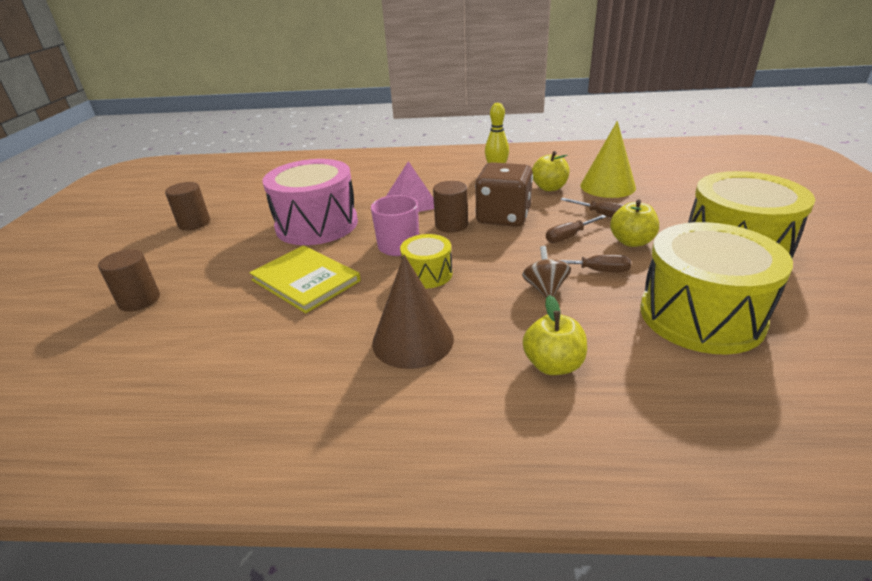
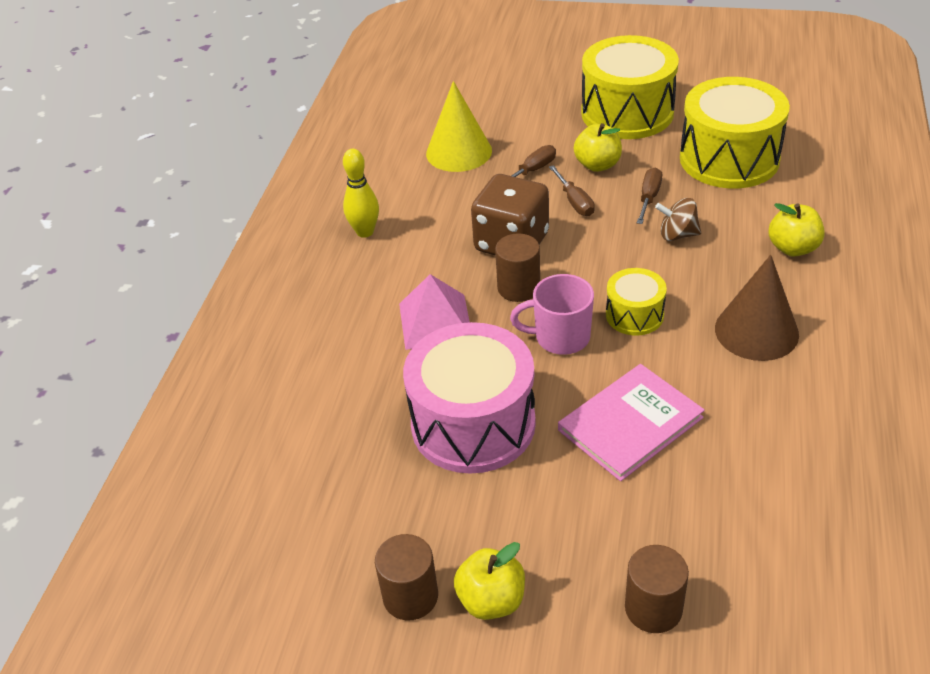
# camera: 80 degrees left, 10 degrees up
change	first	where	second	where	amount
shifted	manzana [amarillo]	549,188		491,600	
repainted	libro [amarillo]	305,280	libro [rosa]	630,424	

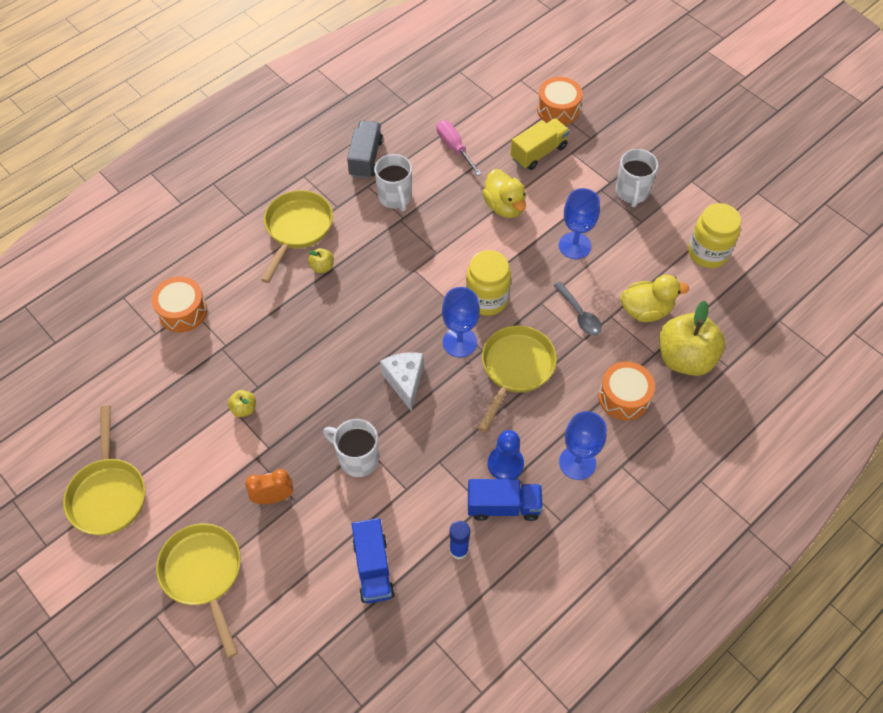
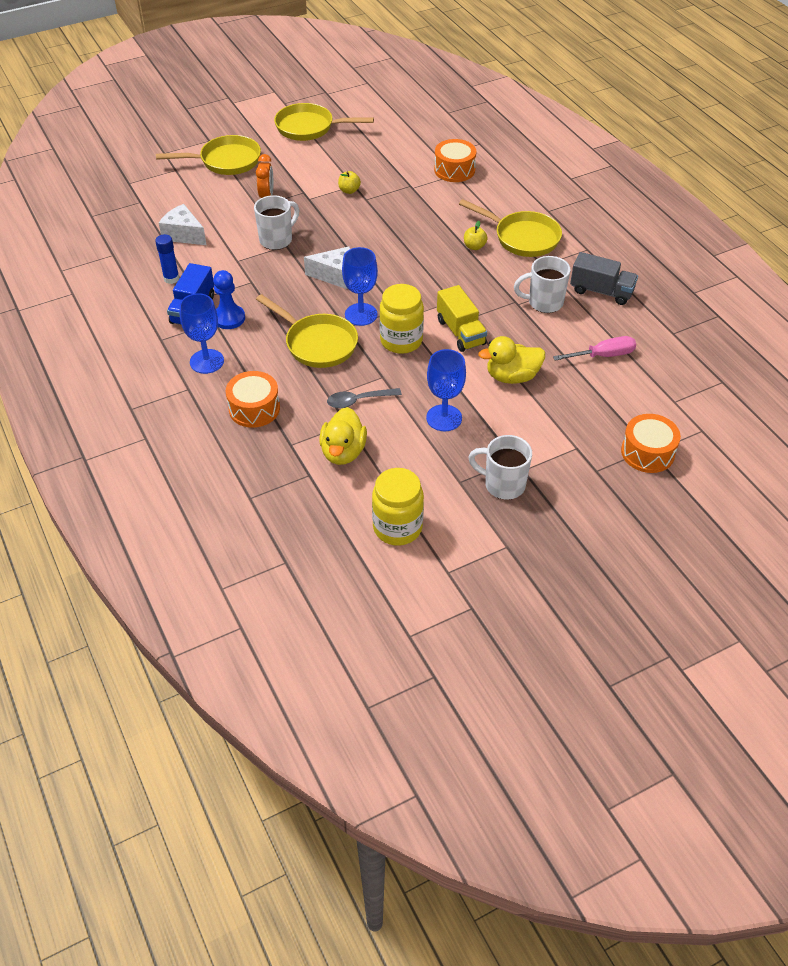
# camera: 105 degrees right, 10 degrees down
change	first	where	second	where	amount
swapped	camión [azul]	373,568	queso [blanco]	184,235	
shifted	camión [amarillo]	538,152		460,332	
gone	manzana [amarillo]	685,358			

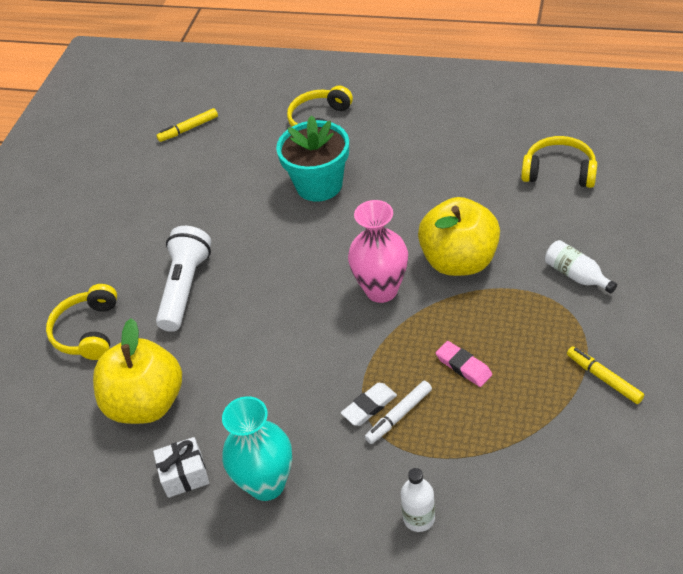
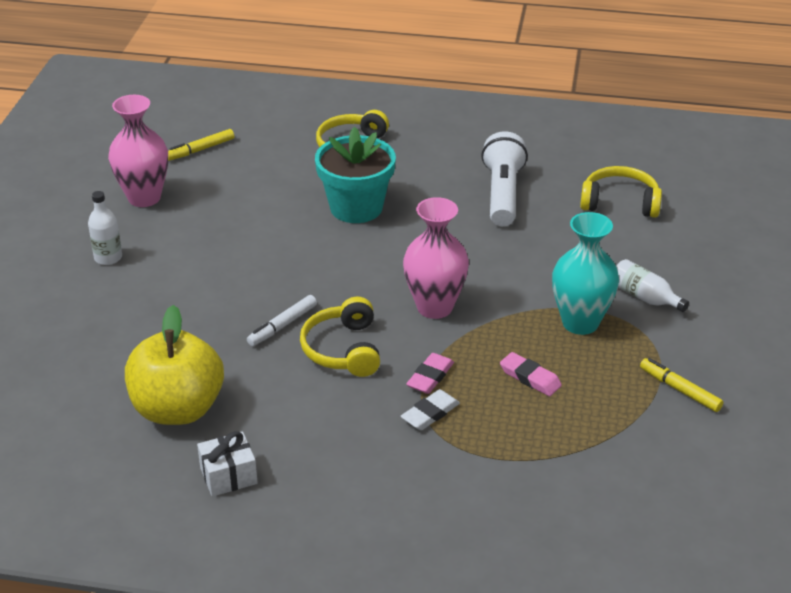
# camera: 10 degrees left, 10 degrees down
change	first	where	second	where	amount
shifted	botella [blanco]	419,518		108,258	
new			florero [rosa]	144,198	
shifted	rotulador [blanco]	399,415		282,325	
shifted	auriculares [amarillo]	88,331		343,349	
new			goma de borrar [rosa]	430,377	
shifted	lámpara de mano [blanco]	185,287		502,194	
shifted	florero [turquesa]	266,484		580,323	
gone	manzana [amarillo]	459,261			

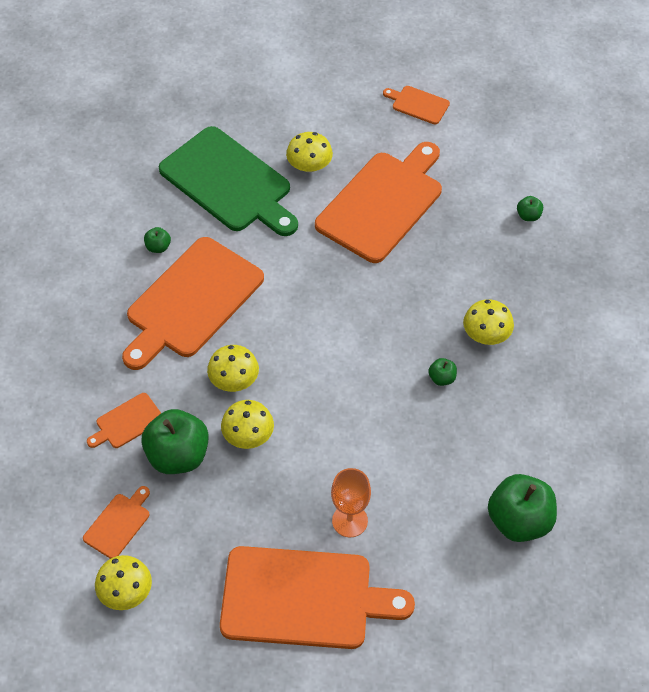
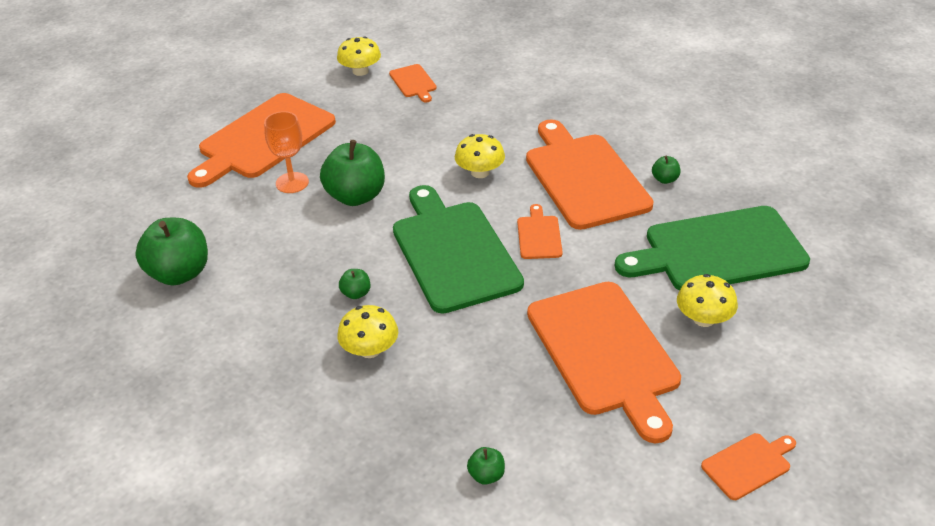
# camera: 125 degrees right, 15 degrees down
change	first	where	second	where	amount
shifted	manzana [verde]	178,455		356,196	
new			tabla de cortar [verde]	453,252	
shifted	tabla de cortar [naranja]	127,422		539,235	
gone	seta [amarillo]	248,435			

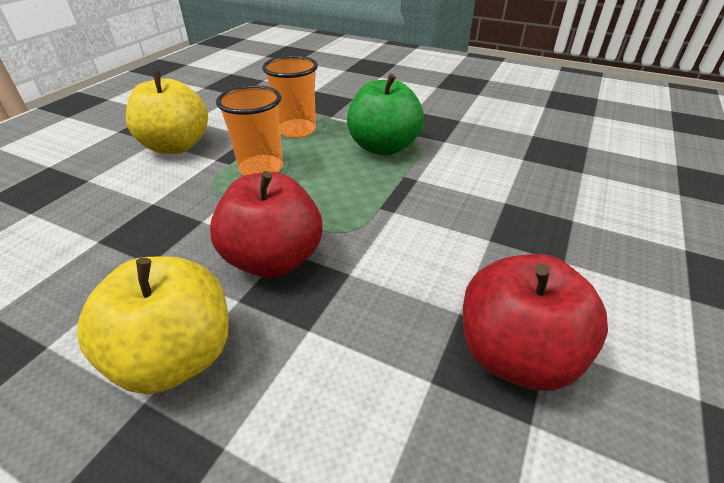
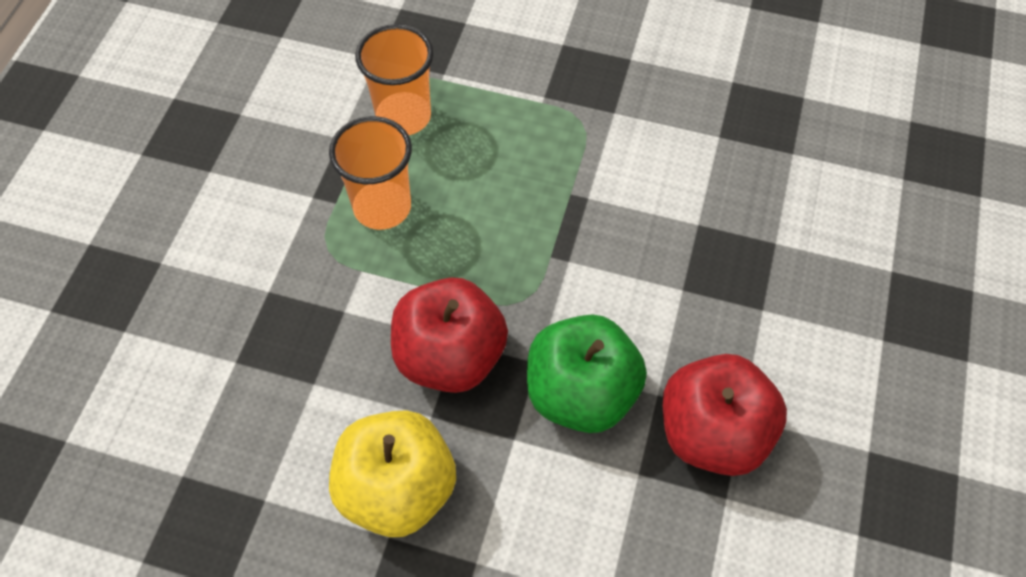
# camera: 10 degrees left, 20 degrees up
change	first	where	second	where	amount
shifted	manzana [verde]	383,147		581,393	
gone	manzana [amarillo]	176,146			

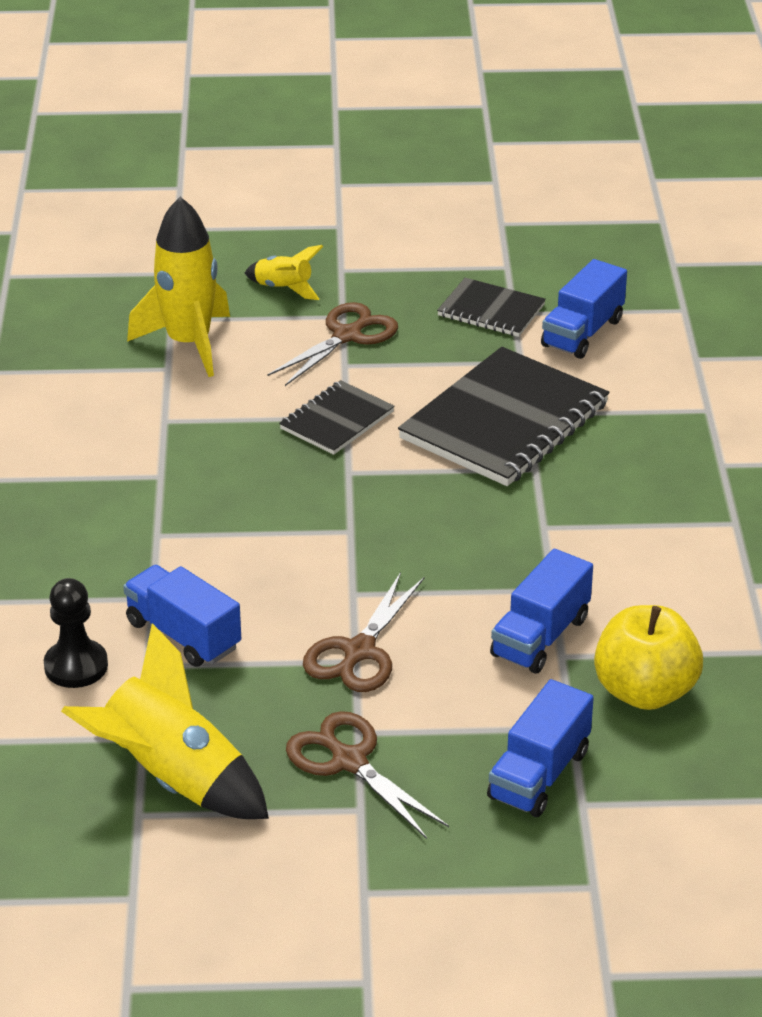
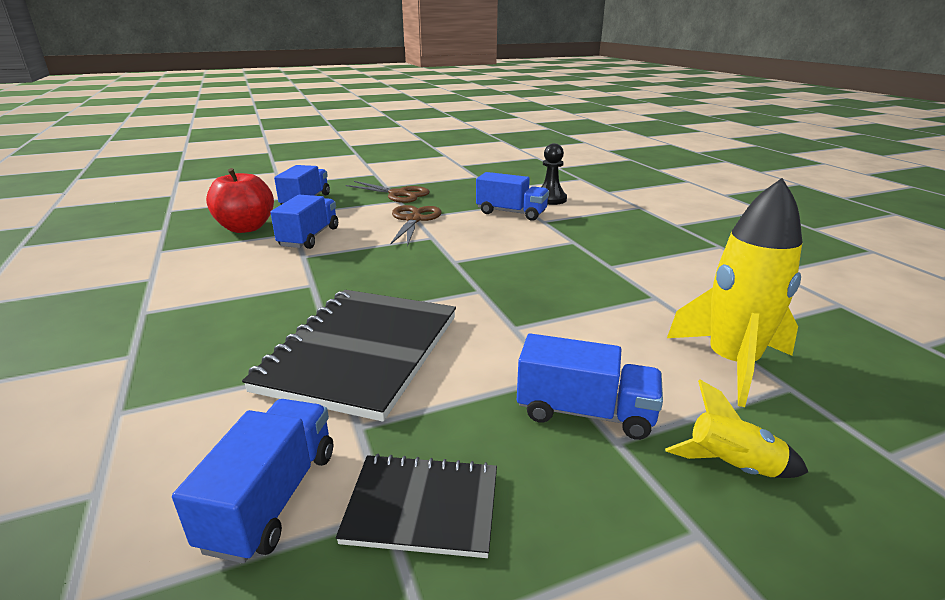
# camera: 160 degrees right, 10 degrees down
change	first	where	second	where	amount
repainted	manzana [amarillo]	644,691	manzana [rojo]	246,228	
swapped	tijeras [marrón]	347,335	camión [azul]	585,412	
gone	cohete [amarillo]	173,779			
gone	cuaderno [negro]	336,420			

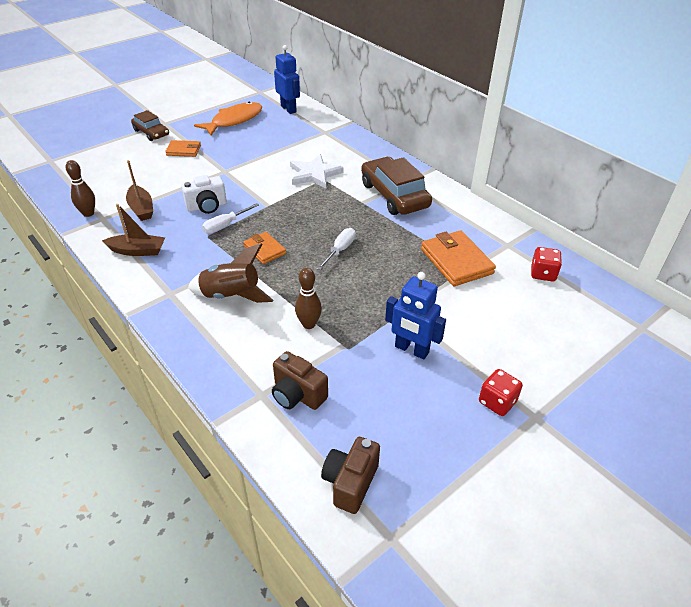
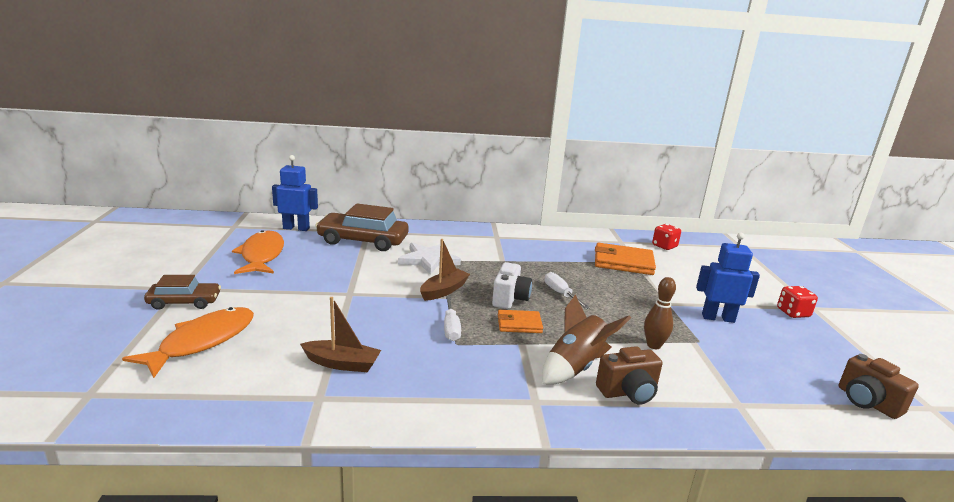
# camera: 55 degrees left, 20 degrees down
change	first	where	second	where	amount
new			pez [naranja]	202,341	
shifted	coche [marrón]	394,195		363,240	
shifted	barco [marrón]	137,251		444,291	
shifted	cámara [blanco]	207,206		510,299	
shifted	cámara [marrón]	297,395		628,392	
rotated	robot [azul]	411,350		718,318	150 degrees counterclockwise
gone	bolo [marrón]	88,213			
gone	cartera [naranja]	183,150			

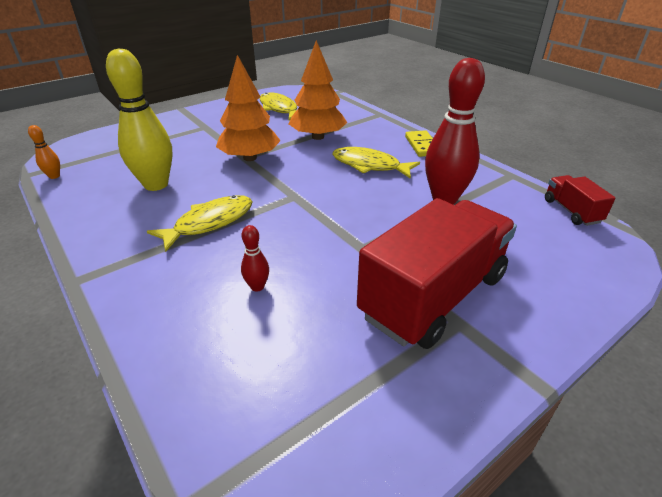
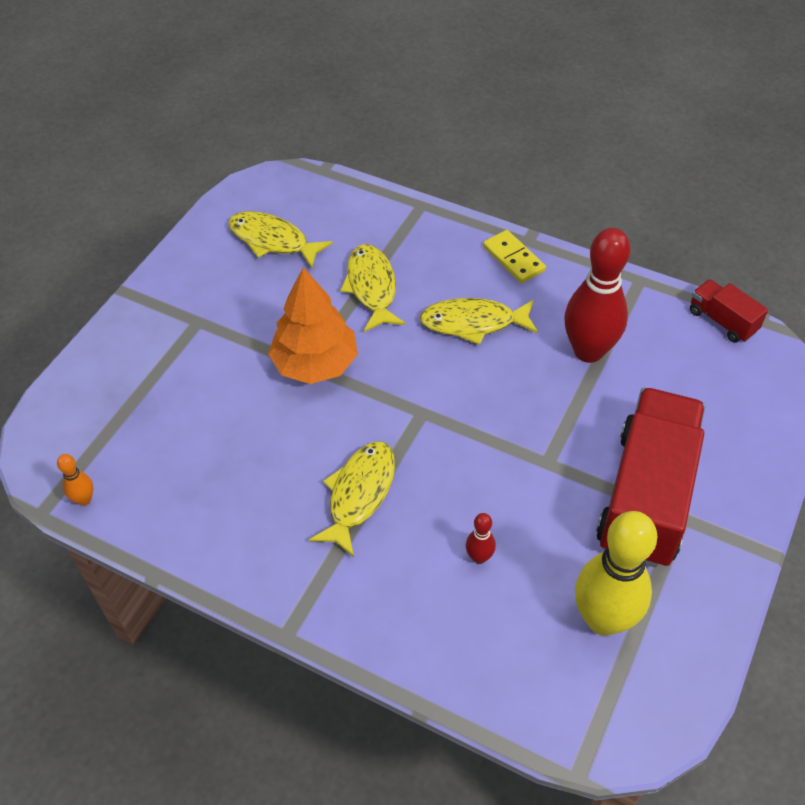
# camera: 25 degrees left, 15 degrees up
change	first	where	second	where	amount
swapped	árbol [naranja]	318,137	pez [amarillo]	372,287	
shifted	bolo [amarillo]	156,184		603,619	

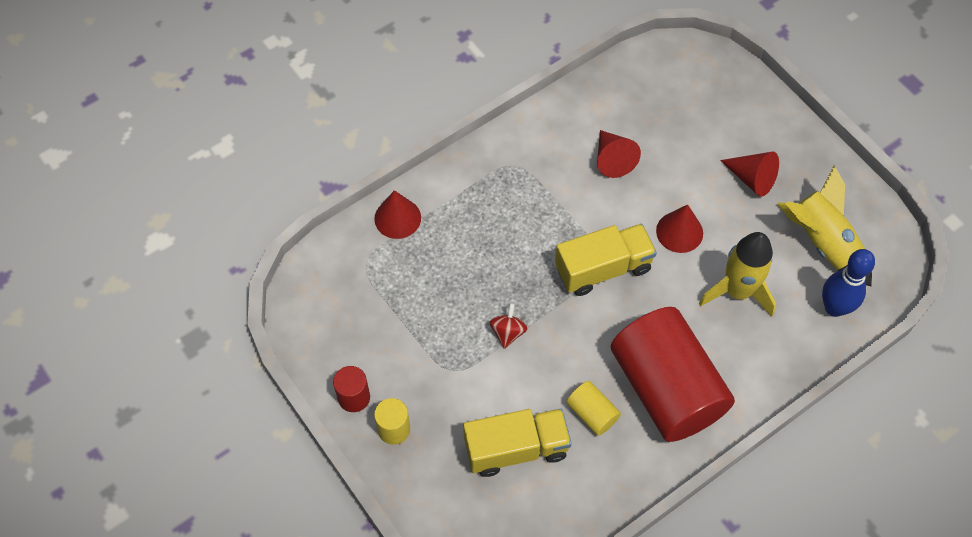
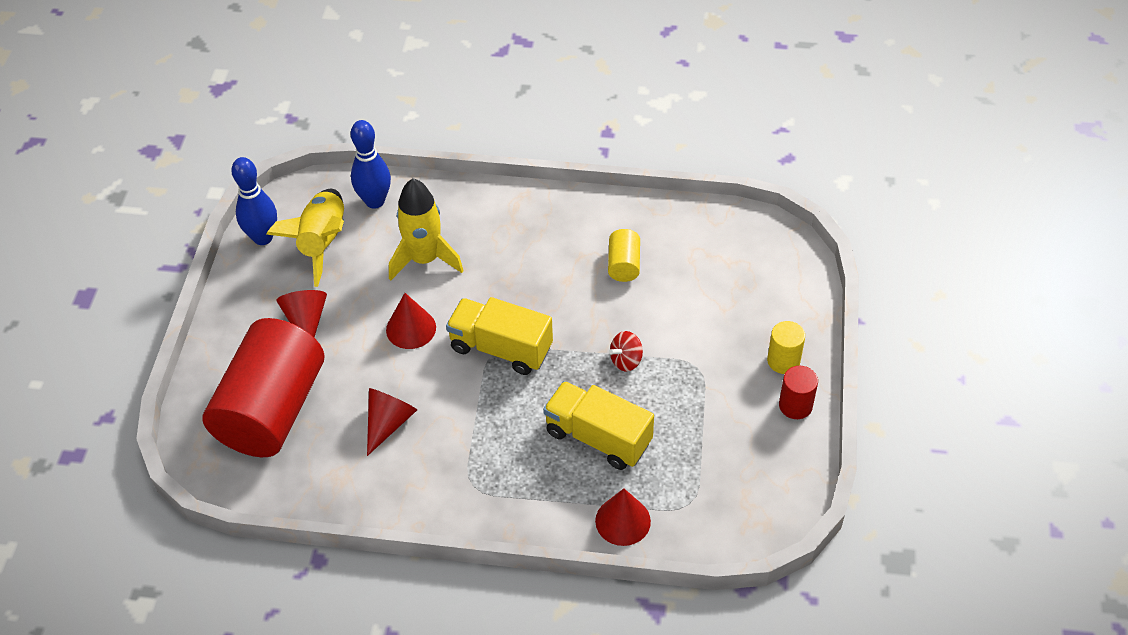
# camera: 135 degrees left, 10 degrees down
change	first	where	second	where	amount
shifted	cilindro [rojo]	666,388		272,410	
new			bolo [azul]	263,237	
shifted	camión [amarillo]	516,449		598,437	

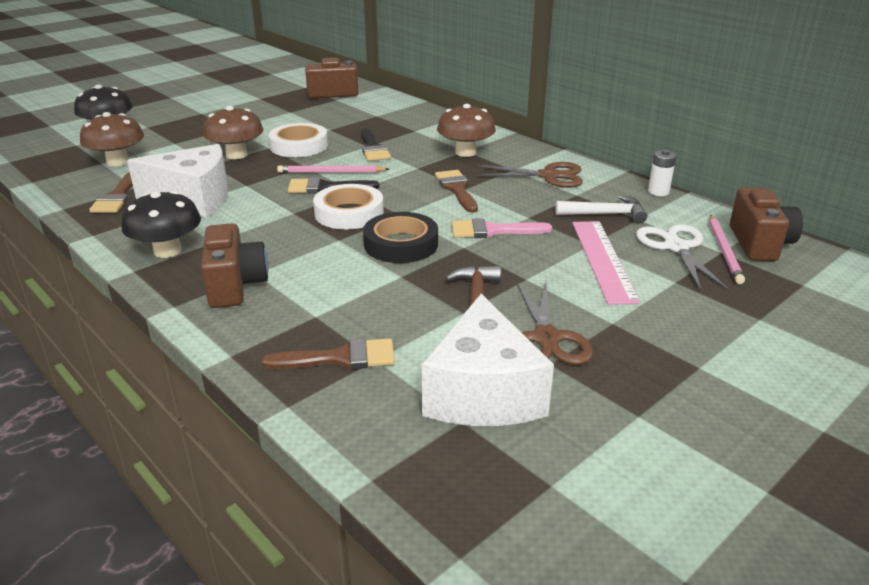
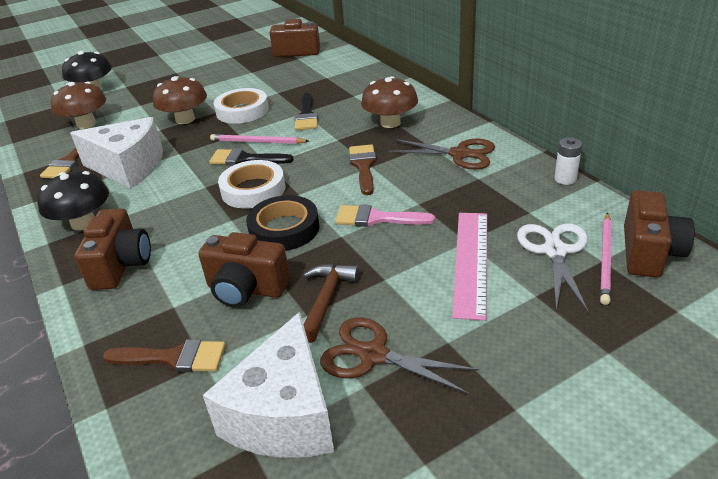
# camera: 15 degrees right, 5 degrees up
change	first	where	second	where	amount
new			cámara [marrón]	246,289	
rotated	tijeras [marrón]	546,338		373,355	105 degrees clockwise
gone	martillo [blanco]	605,214			

